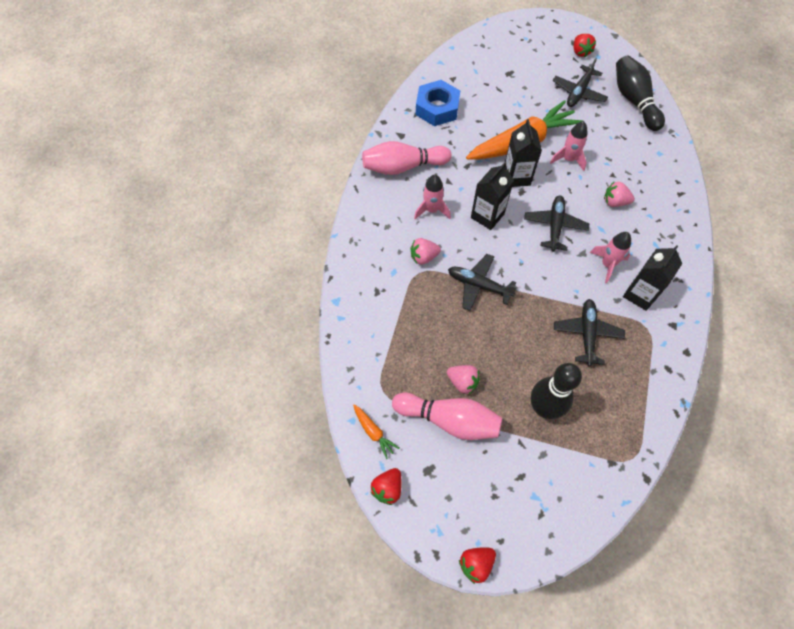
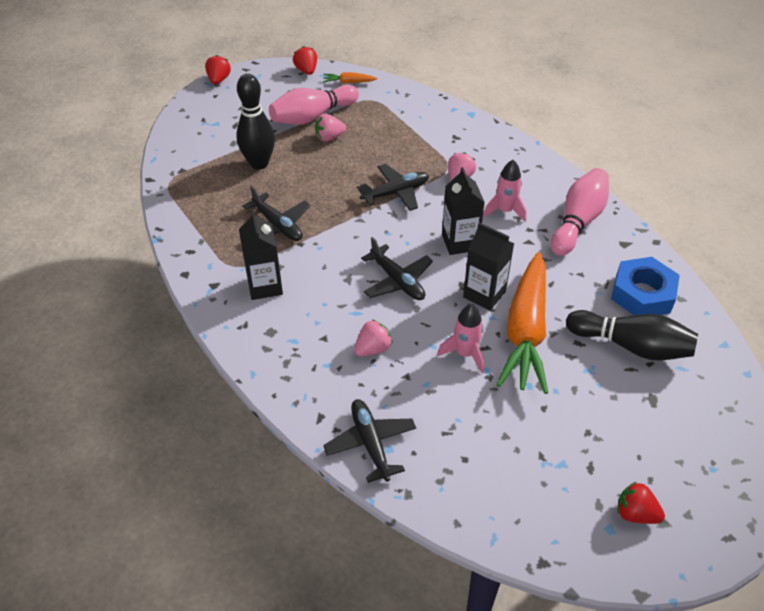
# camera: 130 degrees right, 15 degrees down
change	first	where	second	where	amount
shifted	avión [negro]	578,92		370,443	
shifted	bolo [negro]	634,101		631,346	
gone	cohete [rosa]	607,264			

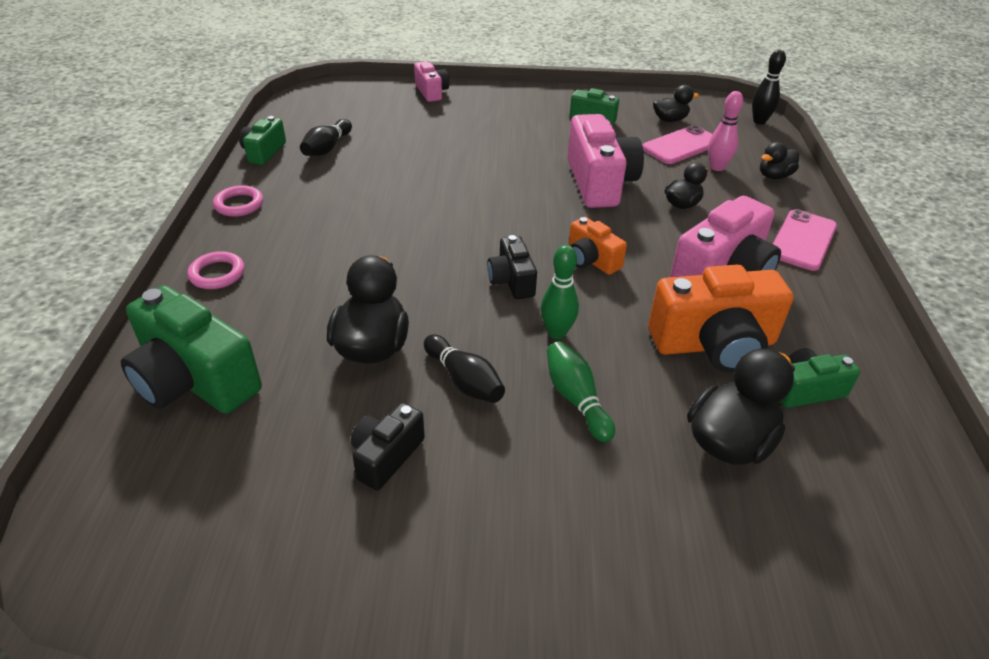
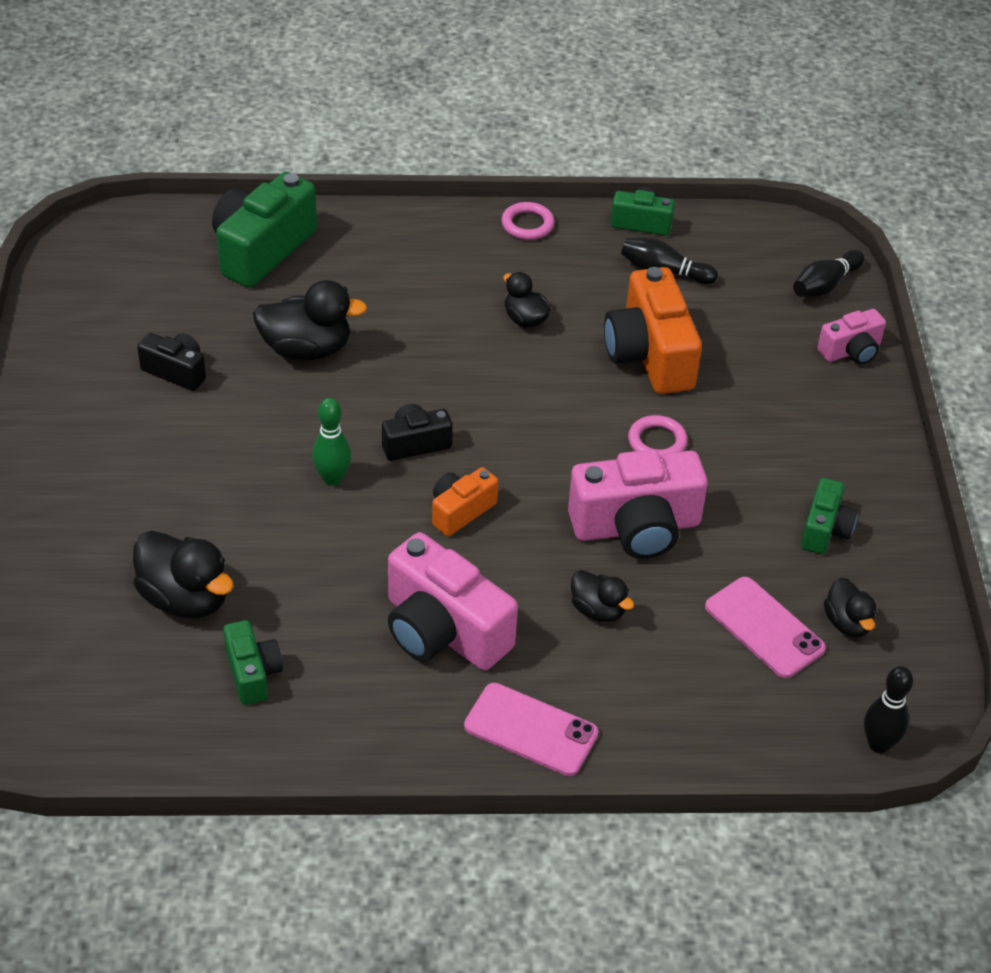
# camera: 85 degrees right, 5 degrees up
change	first	where	second	where	amount
shifted	pato [negro]	774,176		525,319	
shifted	cámara [naranja]	714,344		650,355	
shifted	anillo [rosa]	217,274		657,442	
shifted	bolo [negro]	464,380		825,285	
gone	bolo [verde]	576,399			
gone	bolo [rosa]	717,167			

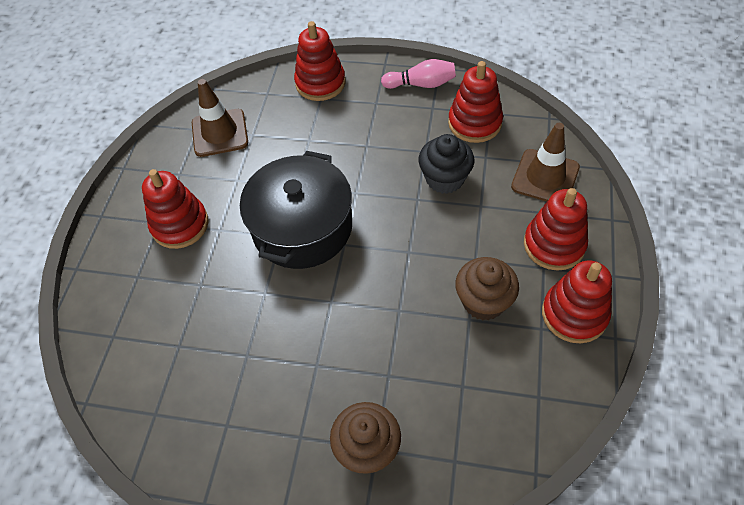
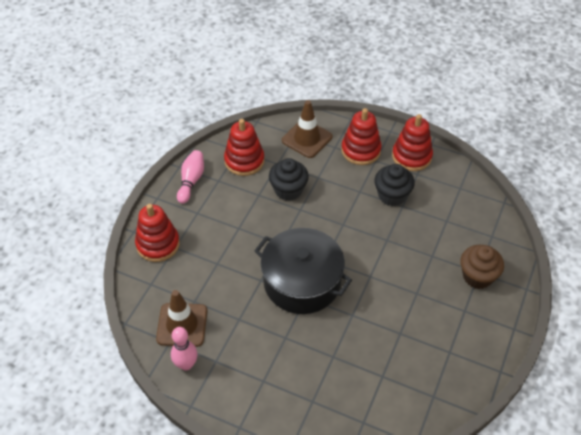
# camera: 80 degrees left, 5 degrees down
change	first	where	second	where	amount
new			bolo [rosa]	186,364	
repainted	magdalena [marrón]	483,301	magdalena [negro]	392,195	
gone	juguete apilable [rojo]	180,225			

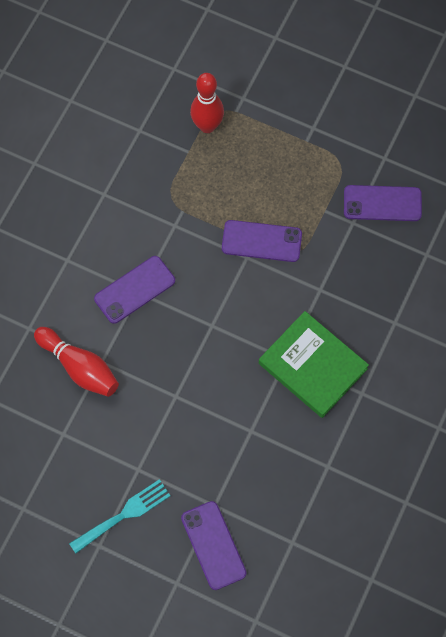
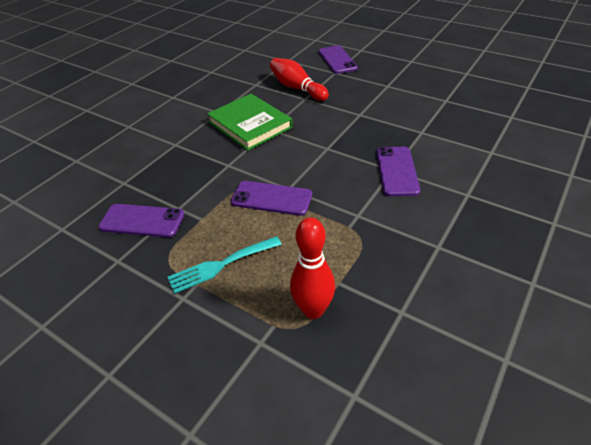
# camera: 170 degrees left, 25 degrees down
change	first	where	second	where	amount
shifted	tenedor [turquesa]	124,514		221,265	
shifted	bolo [rojo]	79,367		297,88	
rotated	móvil [morado]	135,290		397,171	60 degrees counterclockwise

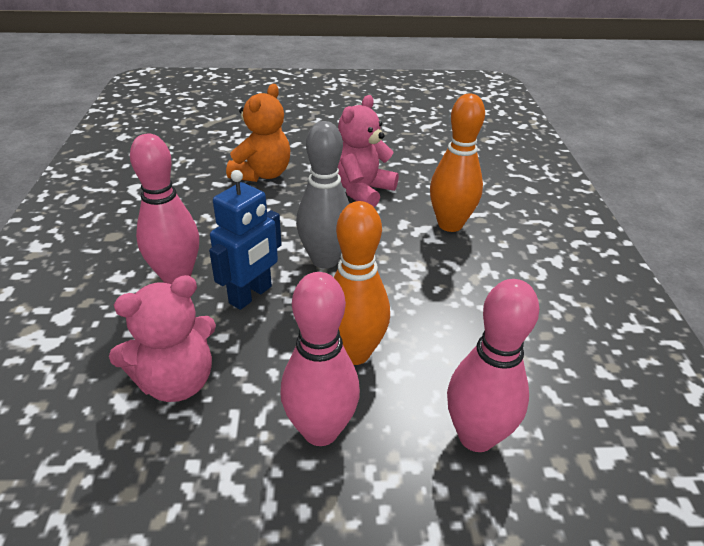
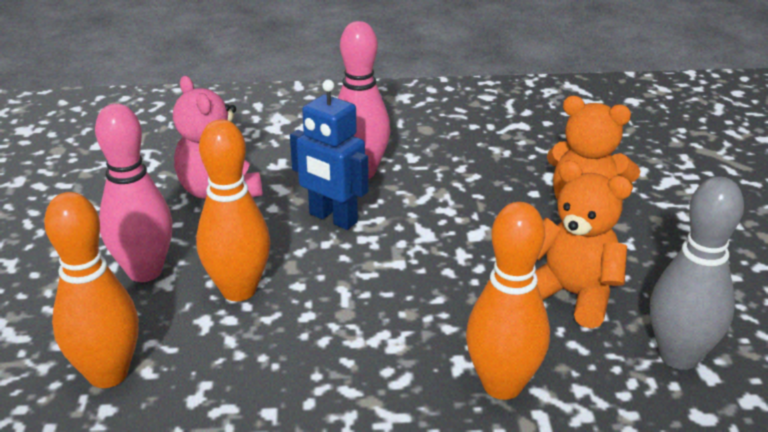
# camera: 90 degrees right, 5 degrees down
change	first	where	second	where	amount
repainted	bolo [rosa]	476,436	bolo [naranja]	108,374	
repainted	osito [rosa]	362,191	osito [naranja]	572,295	
shifted	bolo [gris]	325,260		678,356	

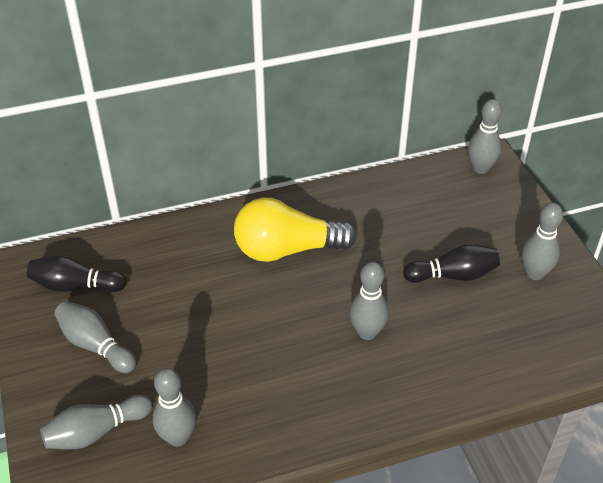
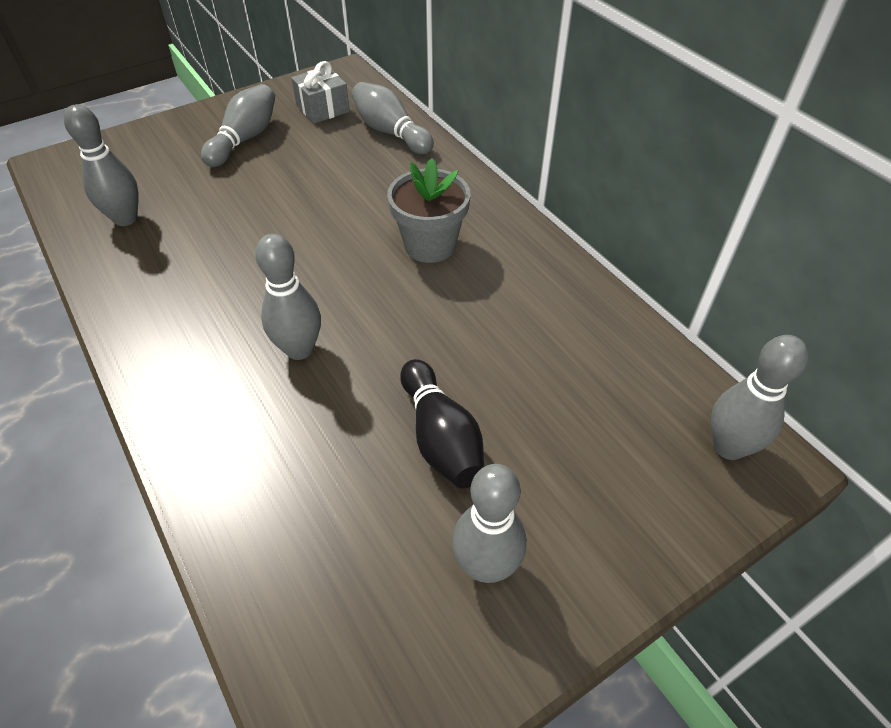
# camera: 75 degrees right, 5 degrees up
change	first	where	second	where	amount
swapped	bolo [negro]	75,286	regalo [gris]	323,108	
shifted	bolo [gris]	96,432		391,132	
swapped	bombilla [amarillo]	287,249	maceta [gris]	430,245	

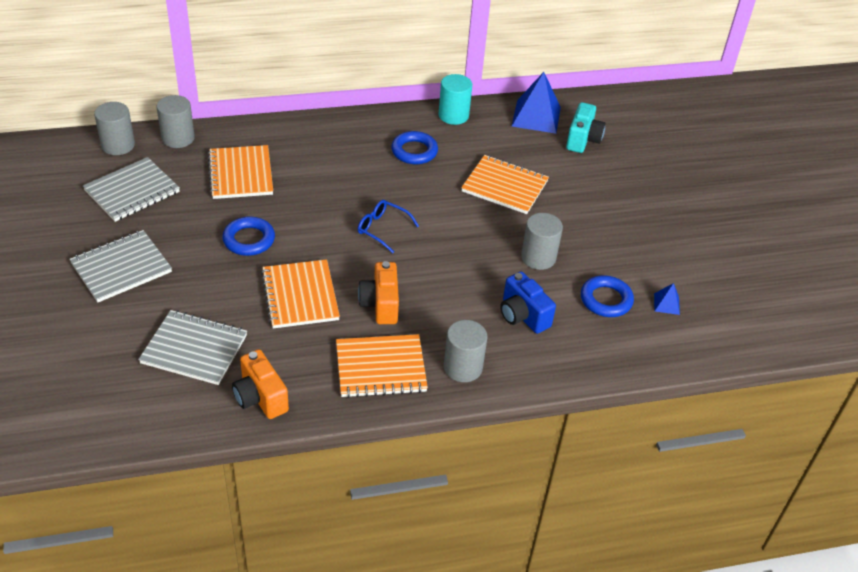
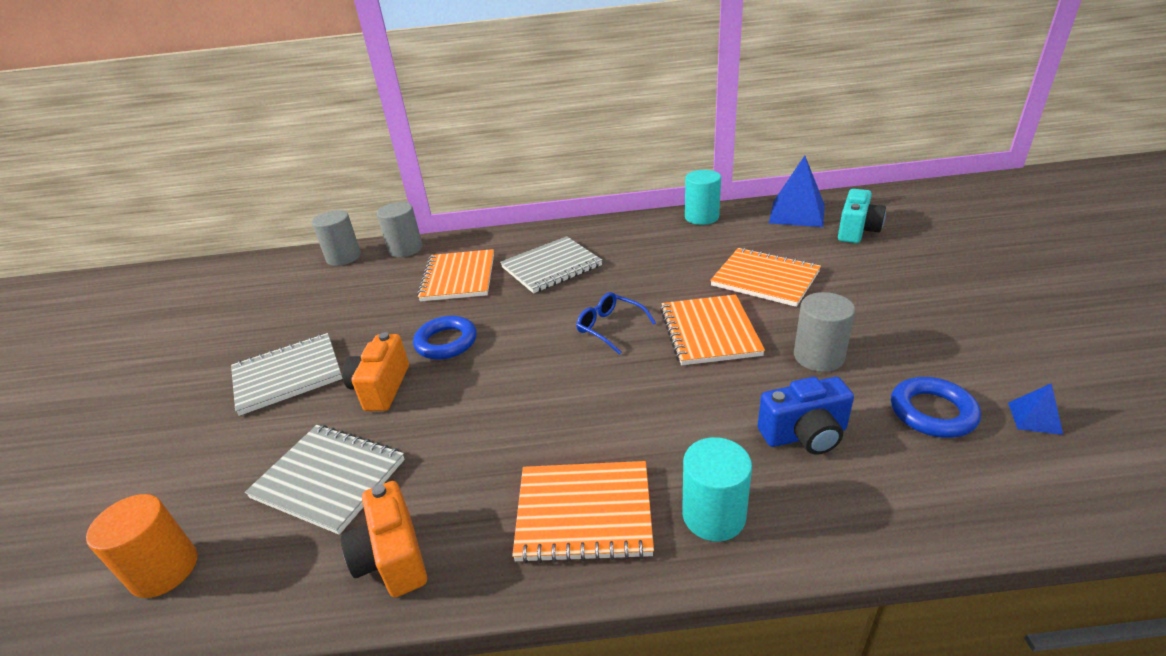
# camera: 15 degrees right, 10 degrees down
change	first	where	second	where	amount
new			cilindro [naranja]	164,570	
shifted	cámara [naranja]	380,304		381,388	
shifted	cuaderno [gris]	132,191		551,267	
shifted	cuaderno [naranja]	300,296		709,332	
repainted	cilindro [gris]	463,367	cilindro [turquesa]	713,515	
rotated	cámara [azul]	522,315		804,435	75 degrees counterclockwise
gone	anillo [azul]	414,151			

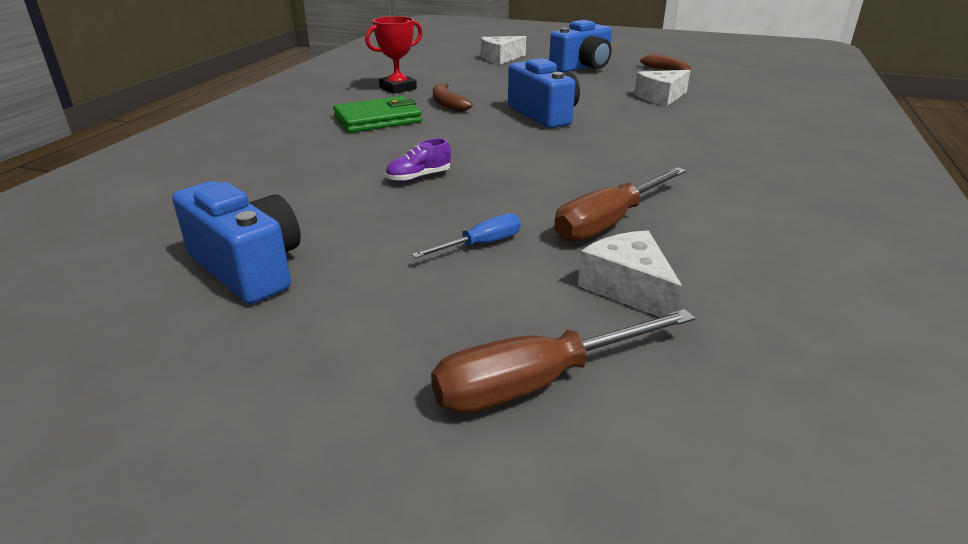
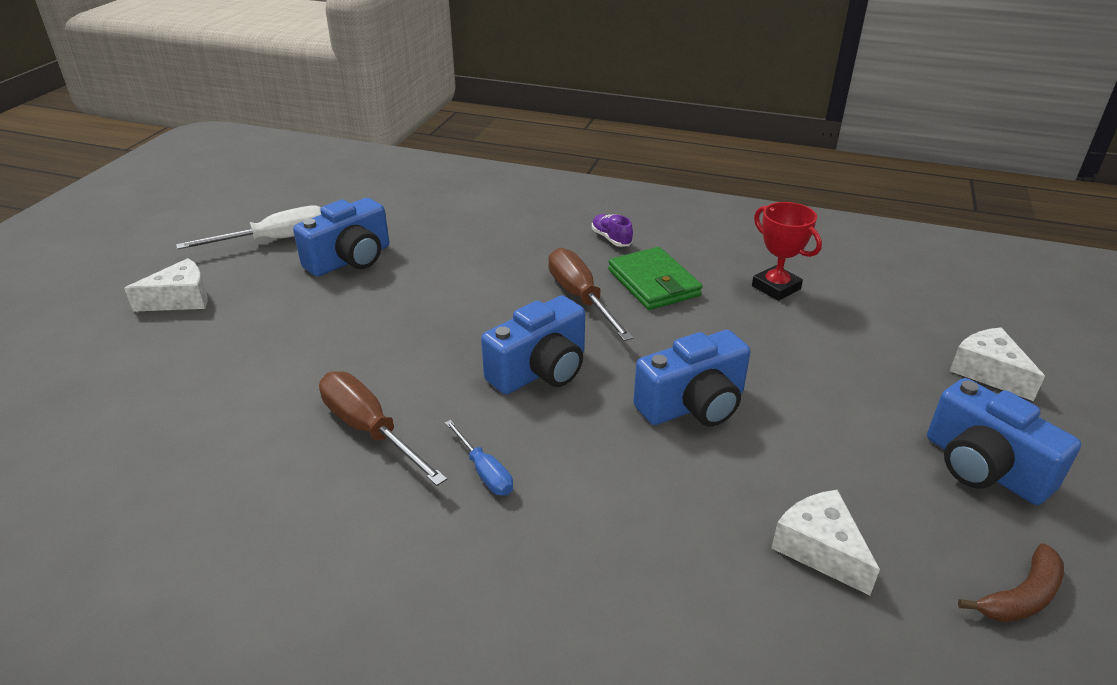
# camera: 90 degrees right, 5 degrees up
change	first	where	second	where	amount
shifted	queso [blanco]	628,288		181,299	
new			destornillador [blanco]	275,240	
shifted	destornillador [azul]	481,244		484,472	
new			cámara [azul]	540,370	
shifted	destornillador [marrón]	538,382		580,298	
shifted	zapato [morado]	419,177		611,239	
gone	plátano [marrón]	447,104			

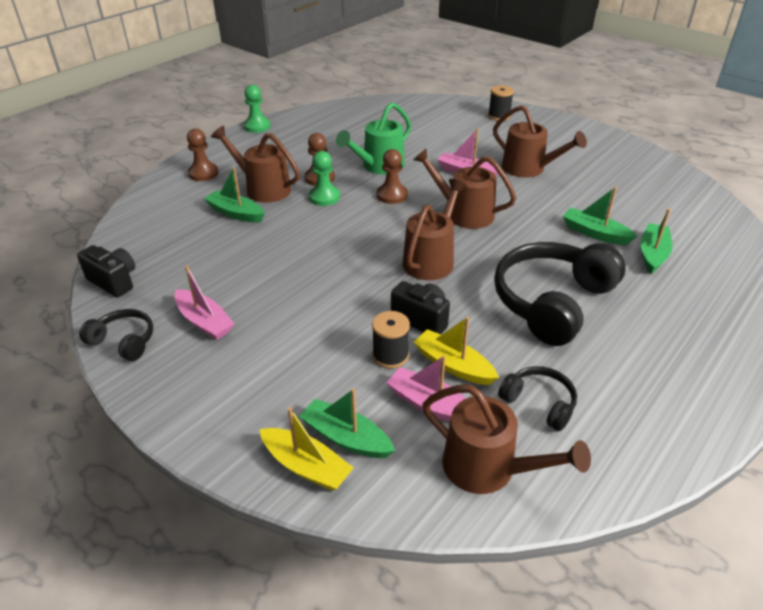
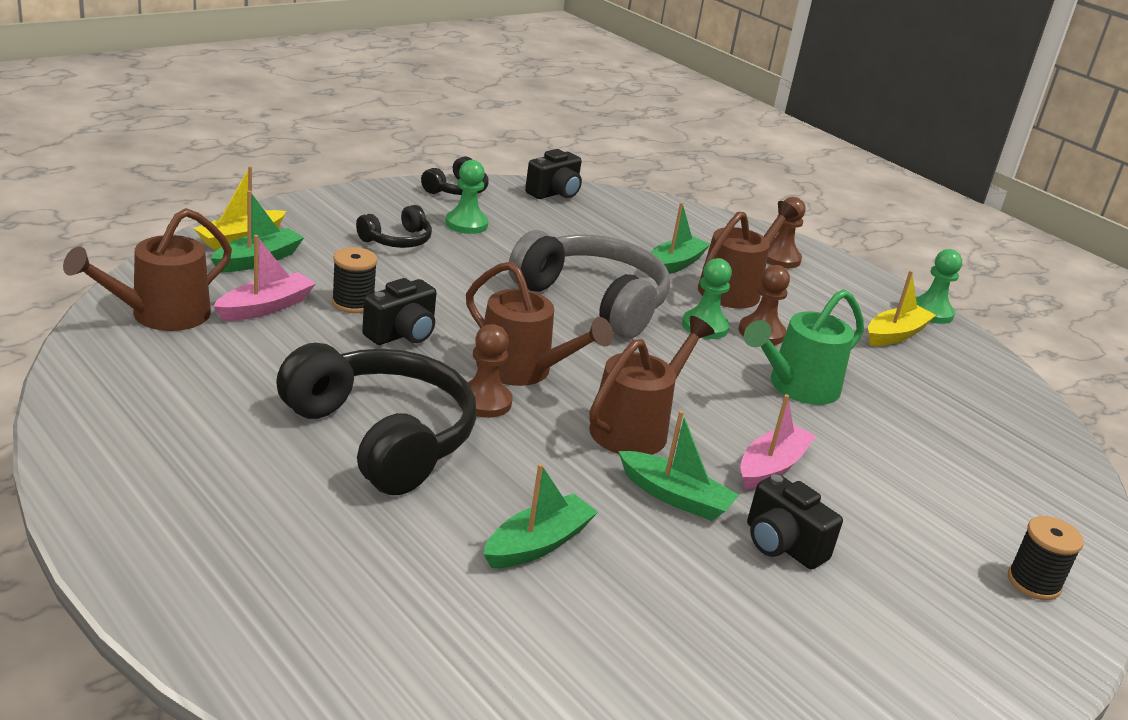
# camera: 95 degrees right, 10 degrees down
change	first	where	second	where	amount
shifted	auriculares [negro]	539,403		397,240	
swapped	barco [rosa]	204,322	peón [verde]	466,224	
shifted	peón [marrón]	392,195		484,402	
new			auriculares [gris]	593,301	
shifted	barco [verde]	652,254		675,497	
rotated	regadera [verde]	378,166		796,387	90 degrees counterclockwise
swapped	regadera [marrón]	529,169	cámara [negro]	782,545	
shifted	barco [amarillo]	453,365		895,334	

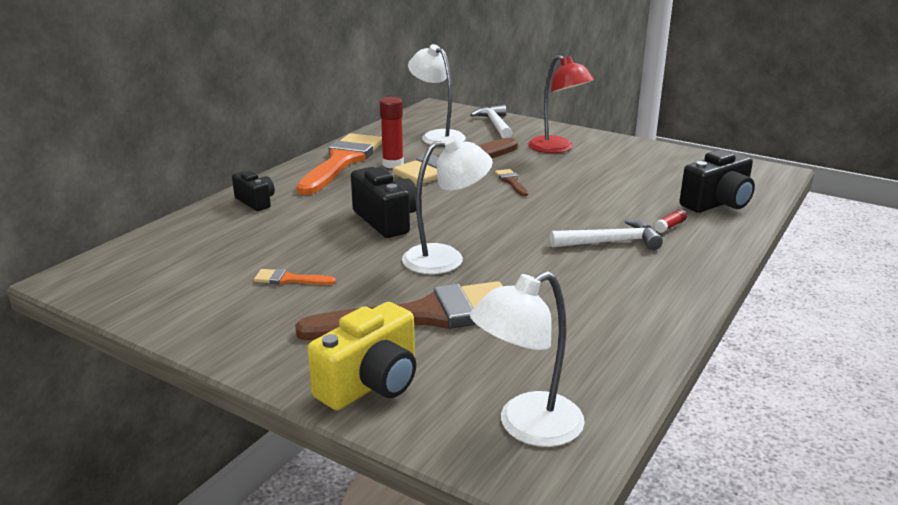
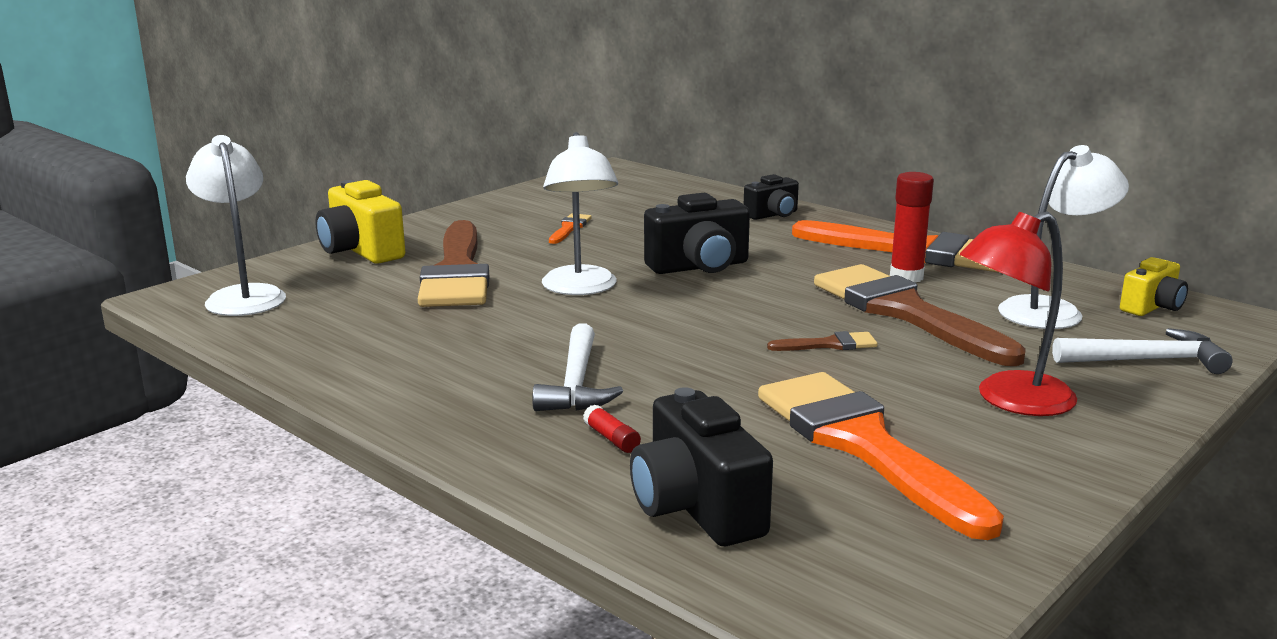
# camera: 100 degrees right, 5 degrees down
change	first	where	second	where	amount
new			pincel [naranja]	864,445	
new			cámara [amarillo]	1152,307	

